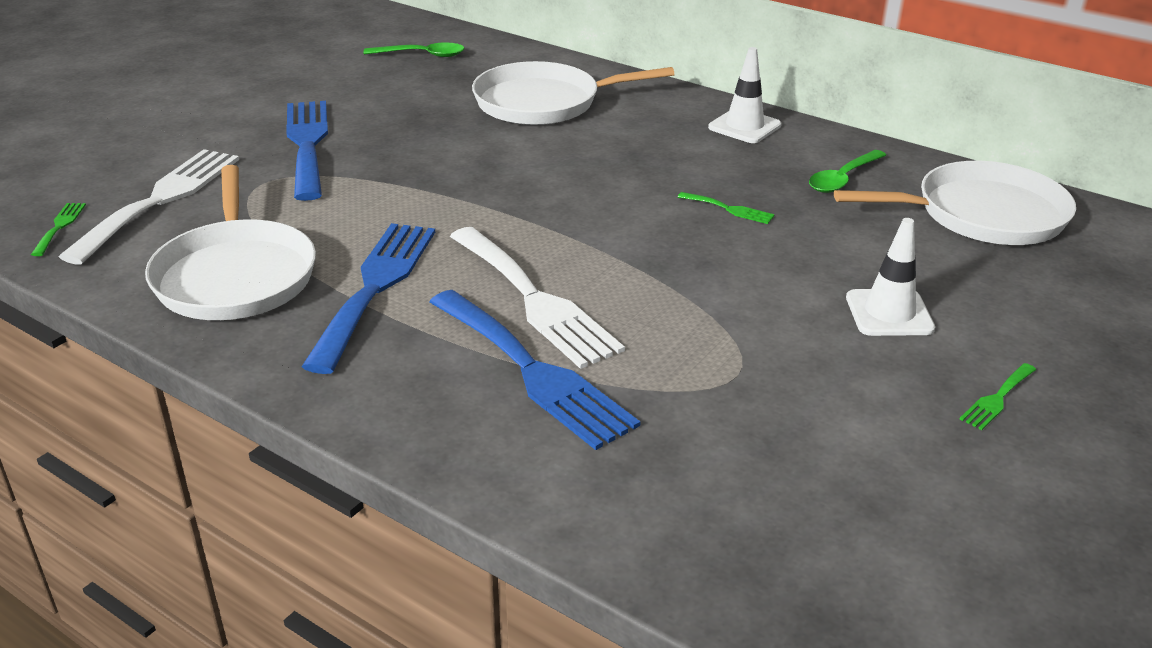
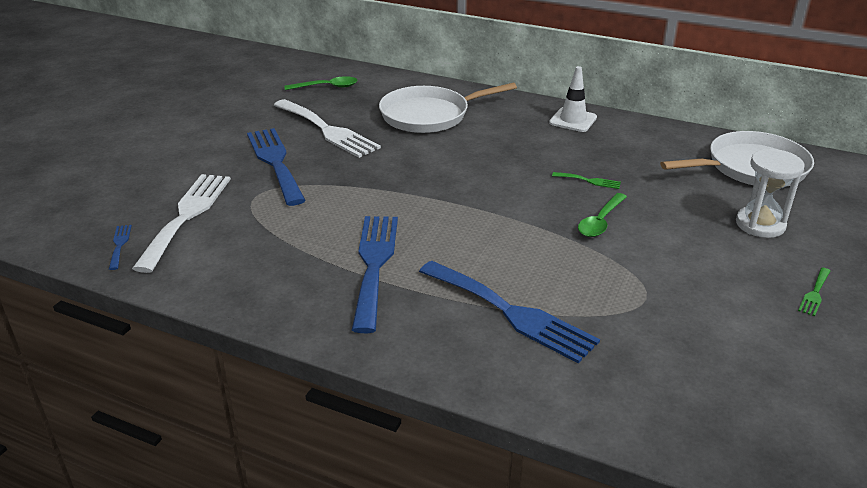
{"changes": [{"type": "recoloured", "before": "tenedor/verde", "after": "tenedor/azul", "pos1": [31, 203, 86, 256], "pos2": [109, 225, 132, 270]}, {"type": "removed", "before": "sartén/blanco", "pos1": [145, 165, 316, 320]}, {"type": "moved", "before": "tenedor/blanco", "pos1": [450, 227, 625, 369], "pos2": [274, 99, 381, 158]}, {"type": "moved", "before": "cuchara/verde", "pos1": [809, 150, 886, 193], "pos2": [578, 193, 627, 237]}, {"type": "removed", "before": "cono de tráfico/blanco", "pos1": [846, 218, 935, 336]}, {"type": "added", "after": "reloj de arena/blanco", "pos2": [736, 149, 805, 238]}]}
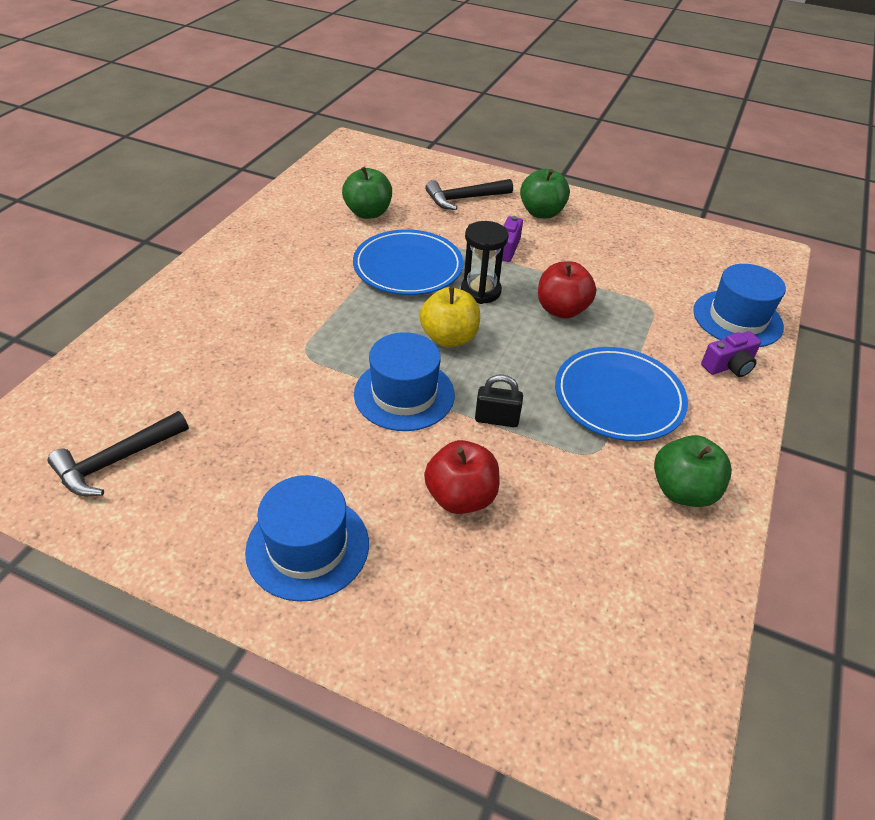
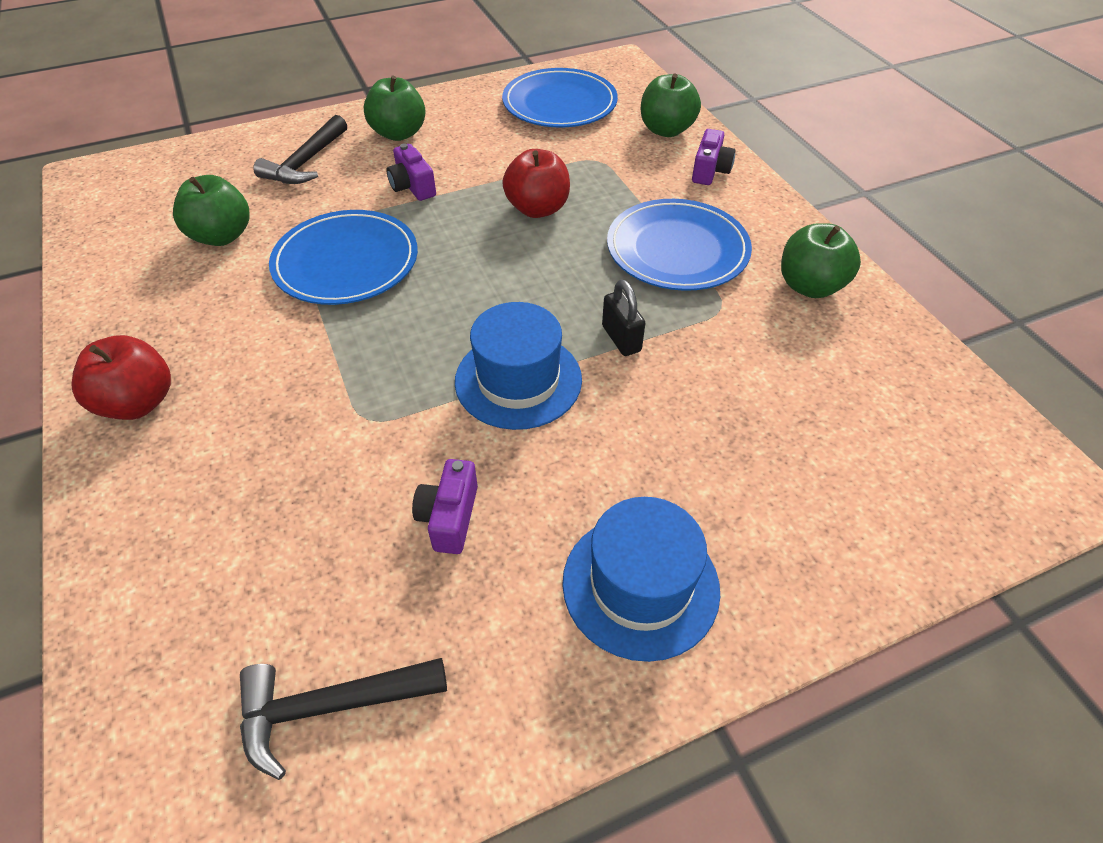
{"changes": [{"type": "turned", "before": "martillo/negro", "pos1": [47, 411, 189, 496], "pos2": [240, 658, 447, 780], "turn": 75}, {"type": "removed", "before": "manzana/amarillo", "pos1": [420, 287, 480, 347]}, {"type": "moved", "before": "manzana/rojo", "pos1": [424, 440, 500, 514], "pos2": [71, 335, 171, 420]}, {"type": "removed", "before": "reloj de arena/negro", "pos1": [461, 221, 509, 304]}, {"type": "turned", "before": "candado/negro", "pos1": [475, 375, 523, 427], "pos2": [602, 280, 645, 356], "turn": -75}, {"type": "replaced", "before": "sombrero/azul", "after": "manzana/verde", "pos1": [693, 264, 786, 347], "pos2": [641, 73, 701, 137]}, {"type": "added", "after": "cámara/morado", "pos2": [412, 459, 478, 554]}, {"type": "added", "after": "plato/azul", "pos2": [502, 68, 618, 128]}]}
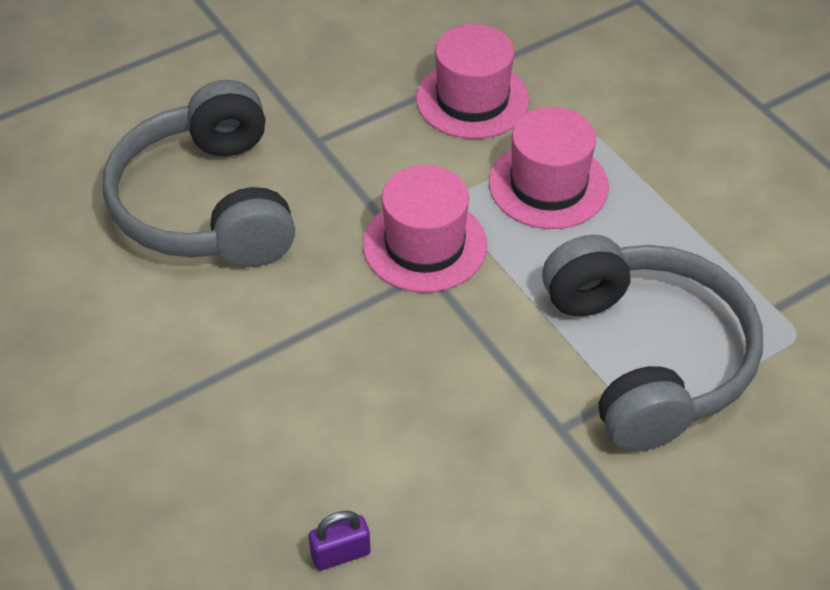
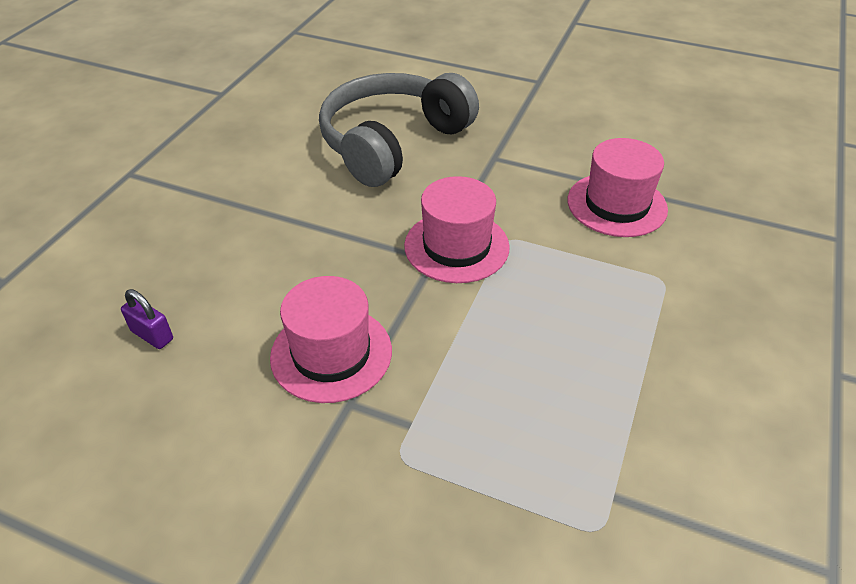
{"changes": [{"type": "moved", "before": "sombrero/rosa", "pos1": [489, 107, 609, 229], "pos2": [270, 276, 392, 403]}, {"type": "removed", "before": "auriculares/gris", "pos1": [542, 235, 763, 451]}]}
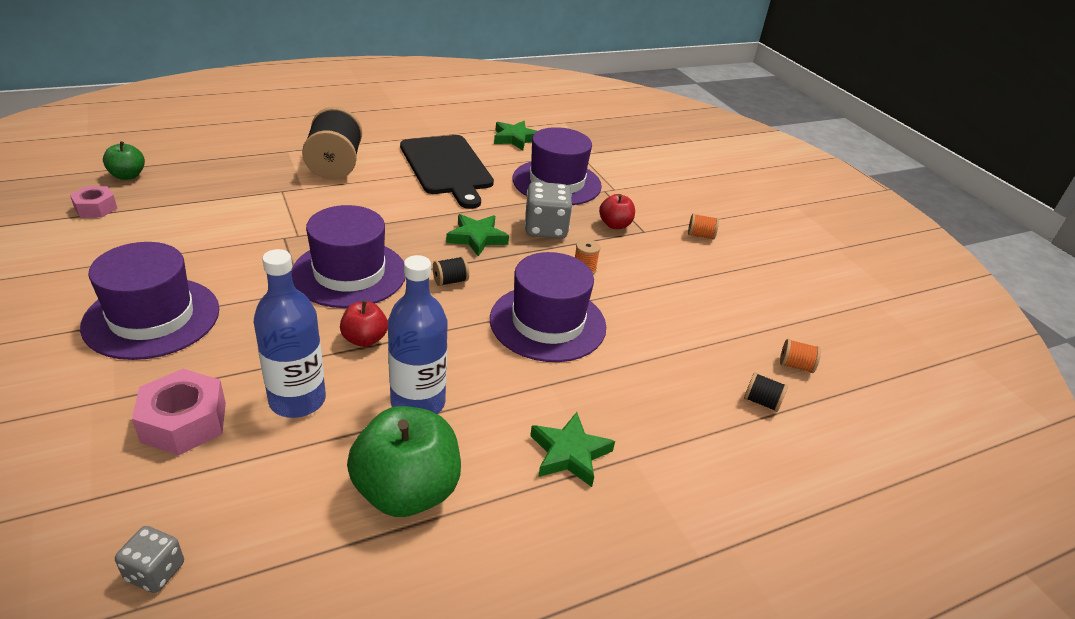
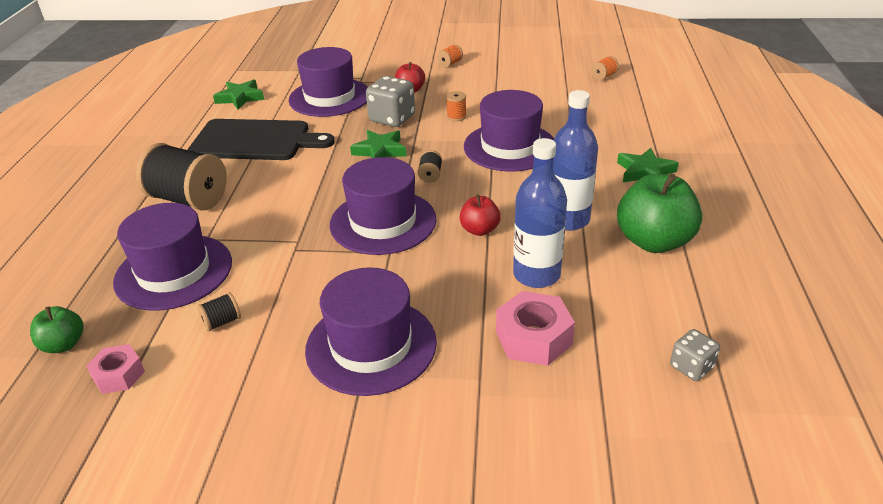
{"changes": [{"type": "moved", "before": "carrete/negro", "pos1": [744, 372, 788, 412], "pos2": [197, 292, 241, 331]}, {"type": "added", "after": "sombrero/morado", "pos2": [113, 203, 232, 311]}]}
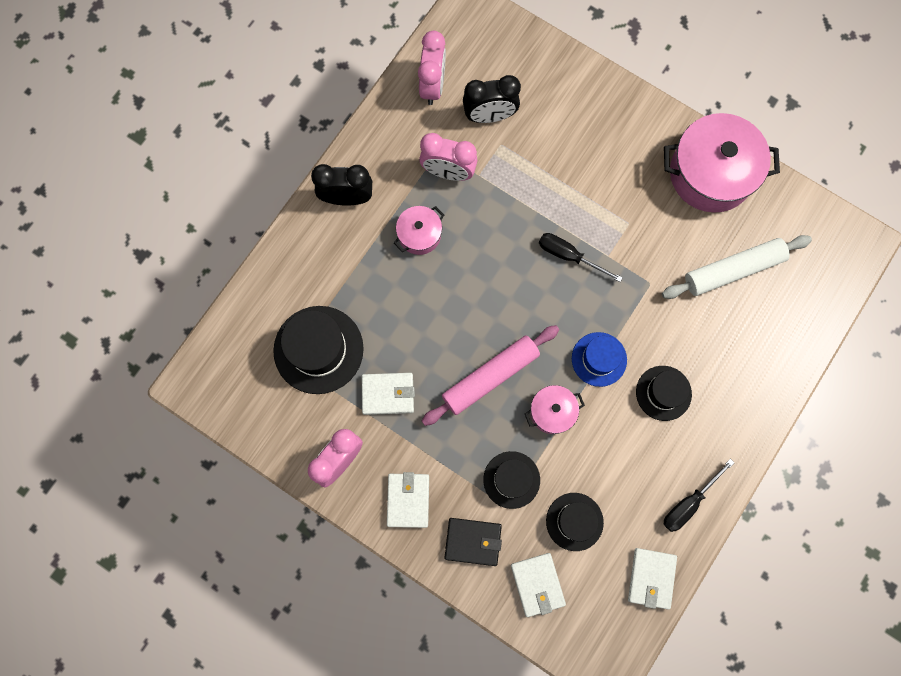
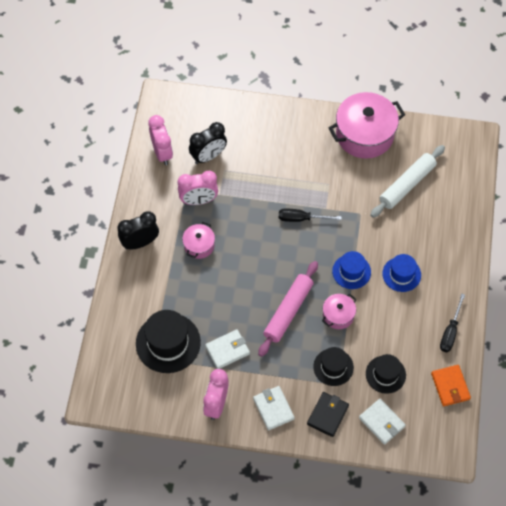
{"changes": [{"type": "turned", "before": "cartera/negro", "pos1": [444, 518, 502, 566], "pos2": [307, 392, 349, 437], "turn": -45}, {"type": "recoloured", "before": "cartera/blanco", "after": "cartera/naranja", "pos1": [628, 548, 677, 610], "pos2": [431, 365, 471, 406]}, {"type": "recoloured", "before": "sombrero/negro", "after": "sombrero/azul", "pos1": [636, 366, 692, 421], "pos2": [382, 254, 421, 292]}]}
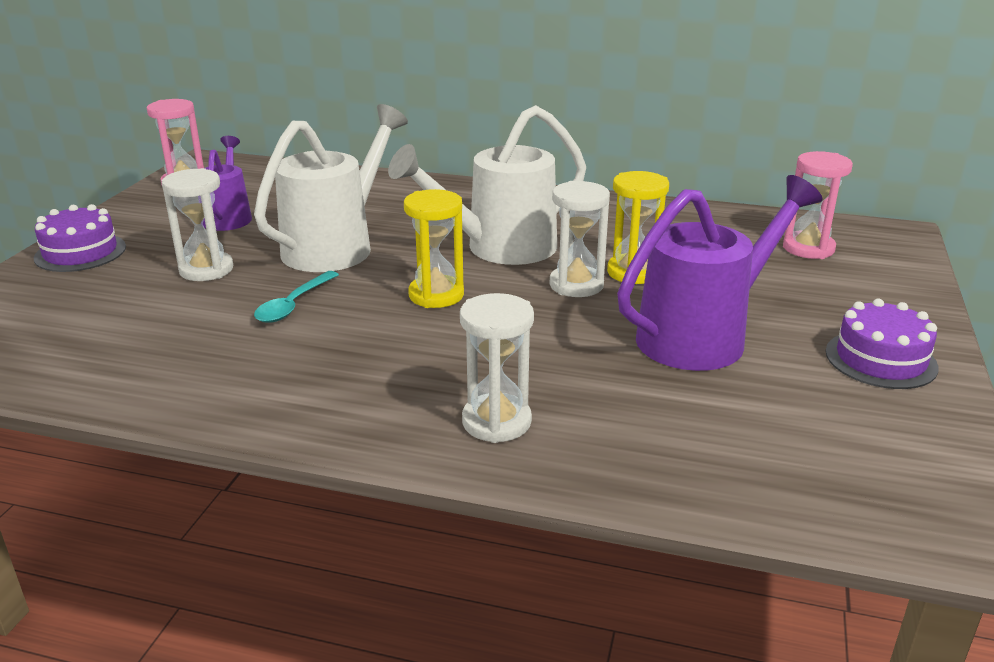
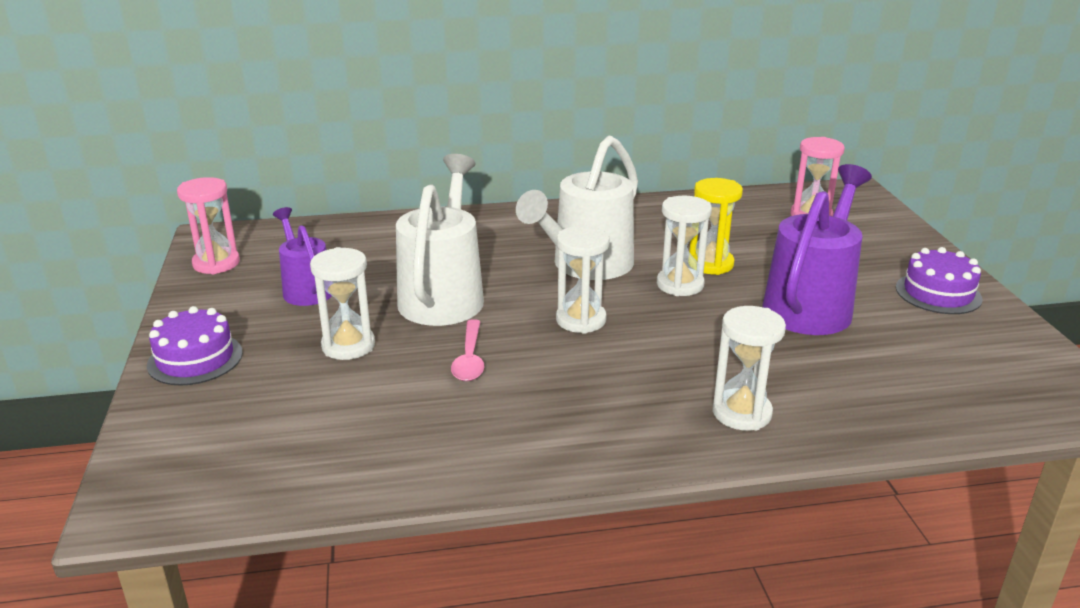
{"changes": [{"type": "recoloured", "before": "cuchara/turquesa", "after": "cuchara/rosa", "pos1": [254, 271, 339, 323], "pos2": [451, 319, 484, 381]}, {"type": "recoloured", "before": "reloj de arena/amarillo", "after": "reloj de arena/blanco", "pos1": [404, 189, 464, 308], "pos2": [556, 226, 610, 334]}]}
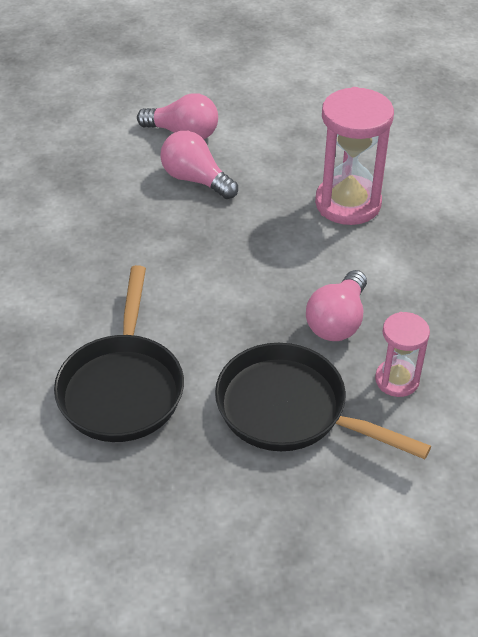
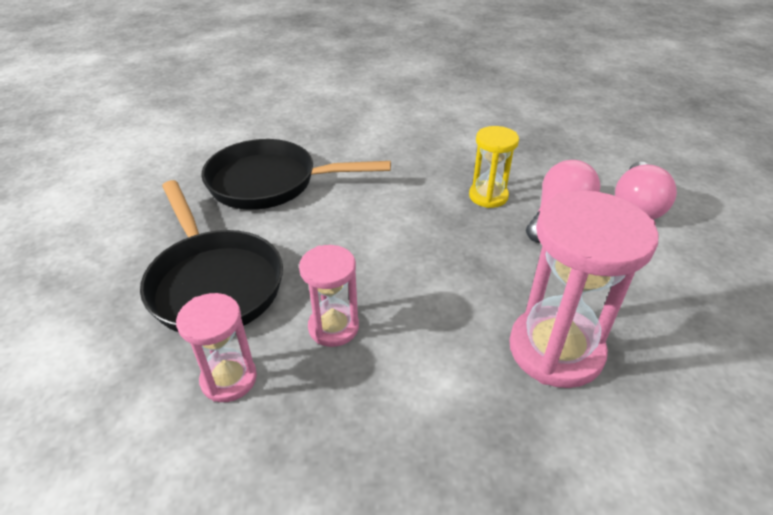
{"changes": [{"type": "turned", "before": "sartén/negro", "pos1": [215, 343, 431, 459], "pos2": [140, 180, 283, 333], "turn": 120}, {"type": "replaced", "before": "bombilla/rosa", "after": "reloj de arena/rosa", "pos1": [306, 270, 367, 341], "pos2": [299, 245, 359, 347]}, {"type": "added", "after": "reloj de arena/amarillo", "pos2": [469, 126, 519, 208]}]}
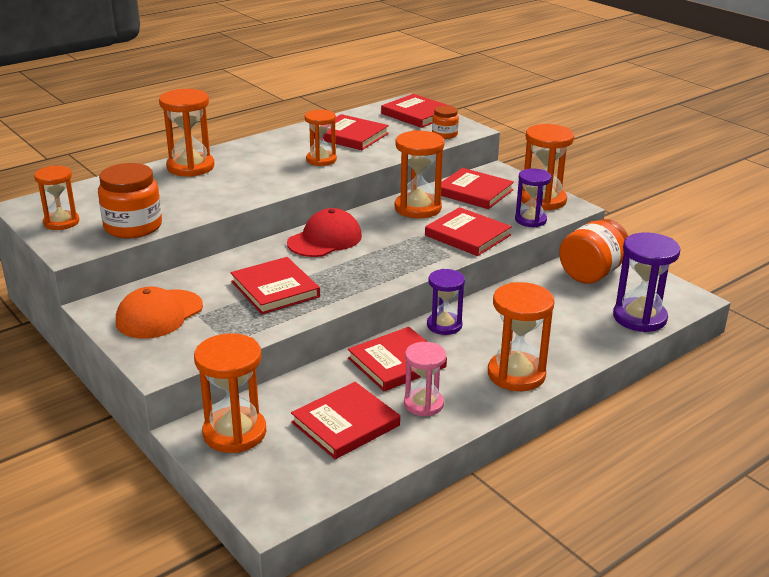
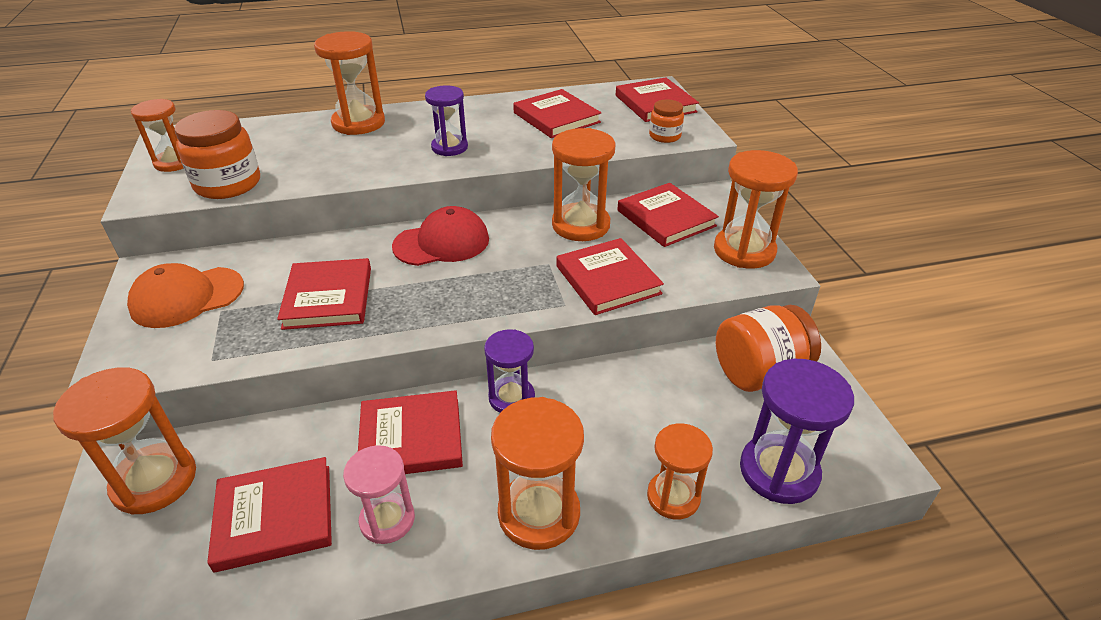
{"changes": [{"type": "moved", "before": "reloj de arena/naranja", "pos1": [305, 110, 337, 166], "pos2": [647, 423, 713, 519]}, {"type": "moved", "before": "reloj de arena/morado", "pos1": [515, 168, 551, 227], "pos2": [425, 86, 468, 156]}]}
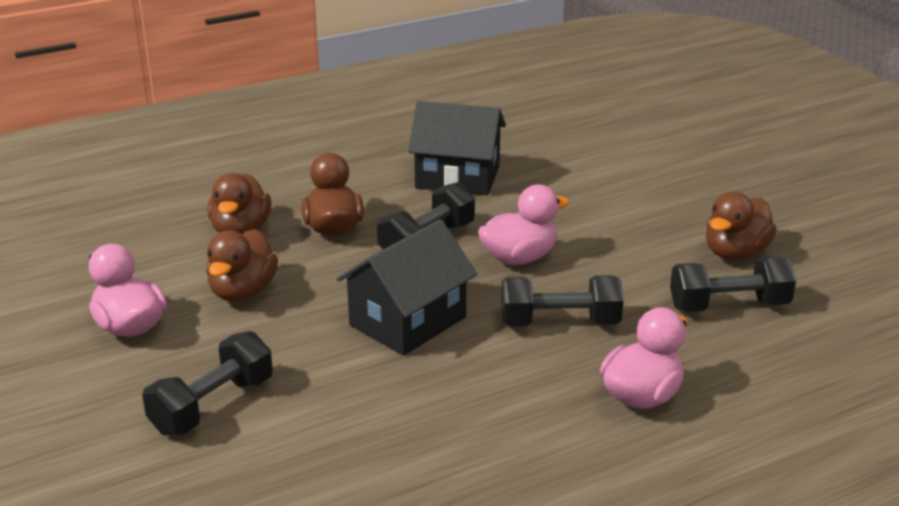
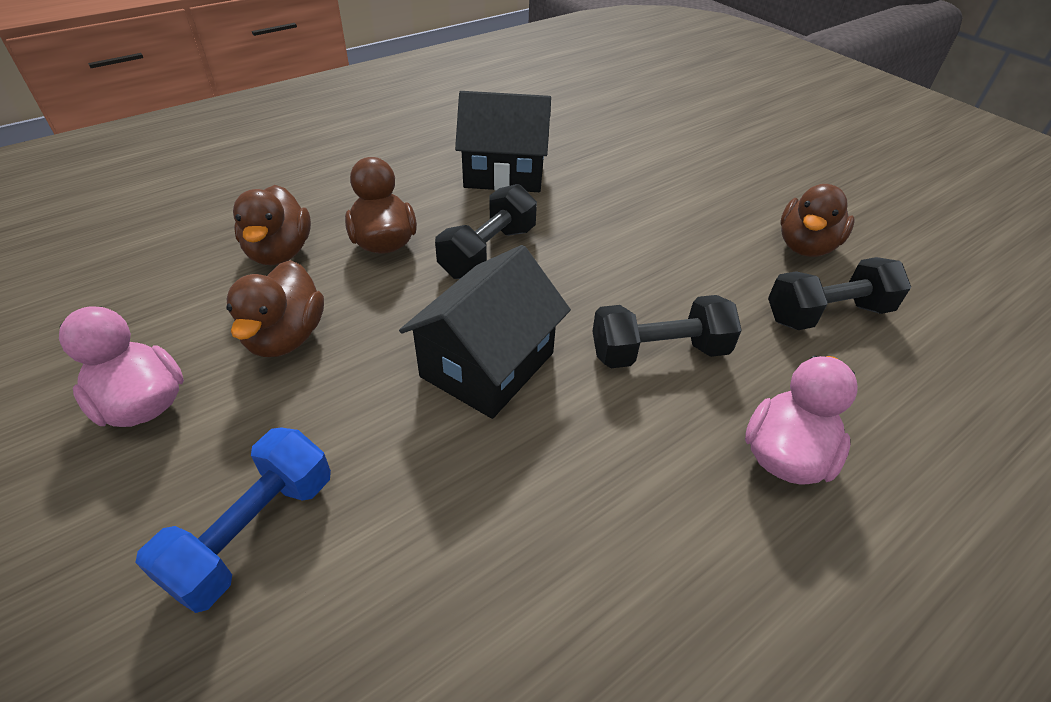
{"changes": [{"type": "recoloured", "before": "mancuerna/negro", "after": "mancuerna/azul", "pos1": [142, 331, 273, 436], "pos2": [135, 428, 331, 613]}, {"type": "removed", "before": "pato/rosa", "pos1": [478, 185, 569, 265]}]}
